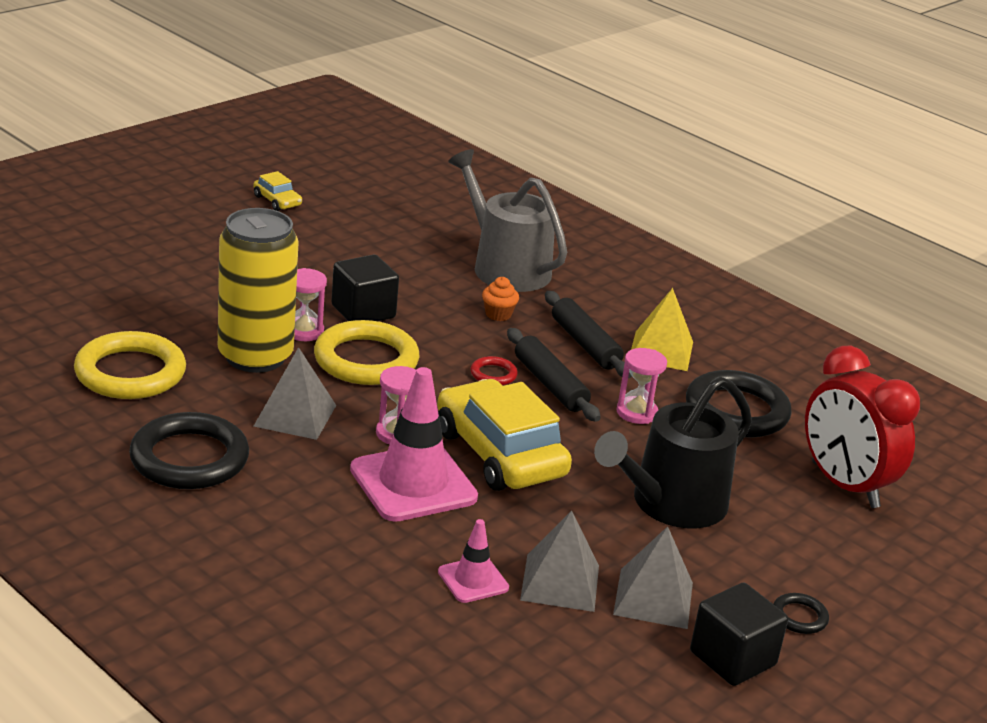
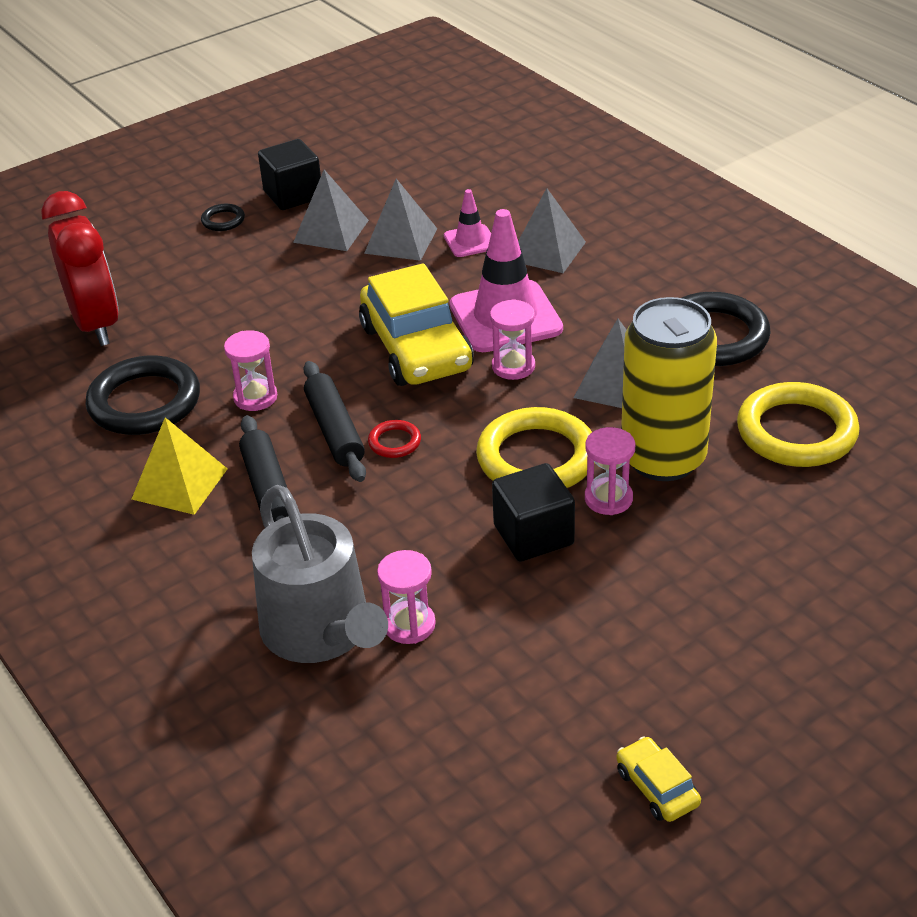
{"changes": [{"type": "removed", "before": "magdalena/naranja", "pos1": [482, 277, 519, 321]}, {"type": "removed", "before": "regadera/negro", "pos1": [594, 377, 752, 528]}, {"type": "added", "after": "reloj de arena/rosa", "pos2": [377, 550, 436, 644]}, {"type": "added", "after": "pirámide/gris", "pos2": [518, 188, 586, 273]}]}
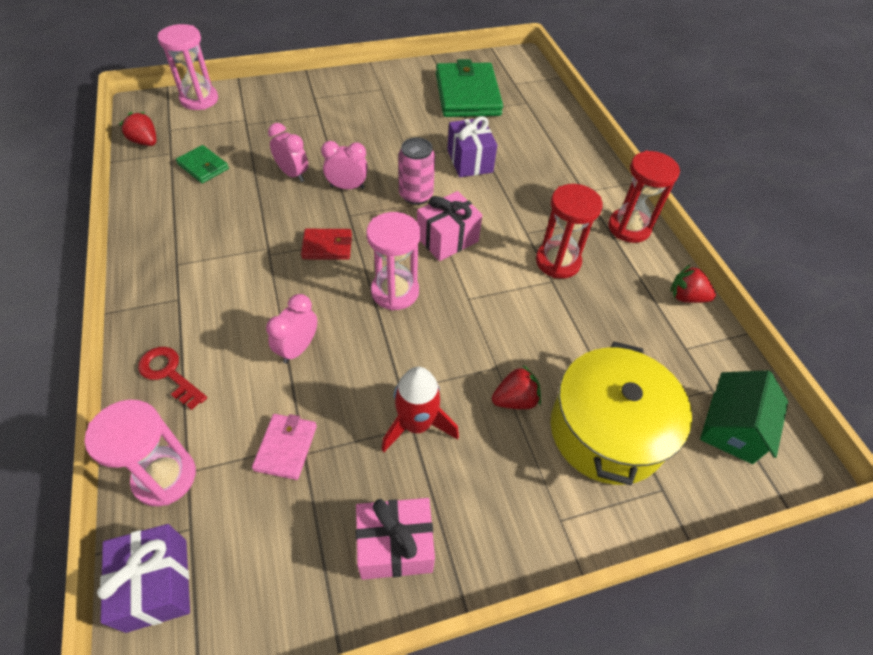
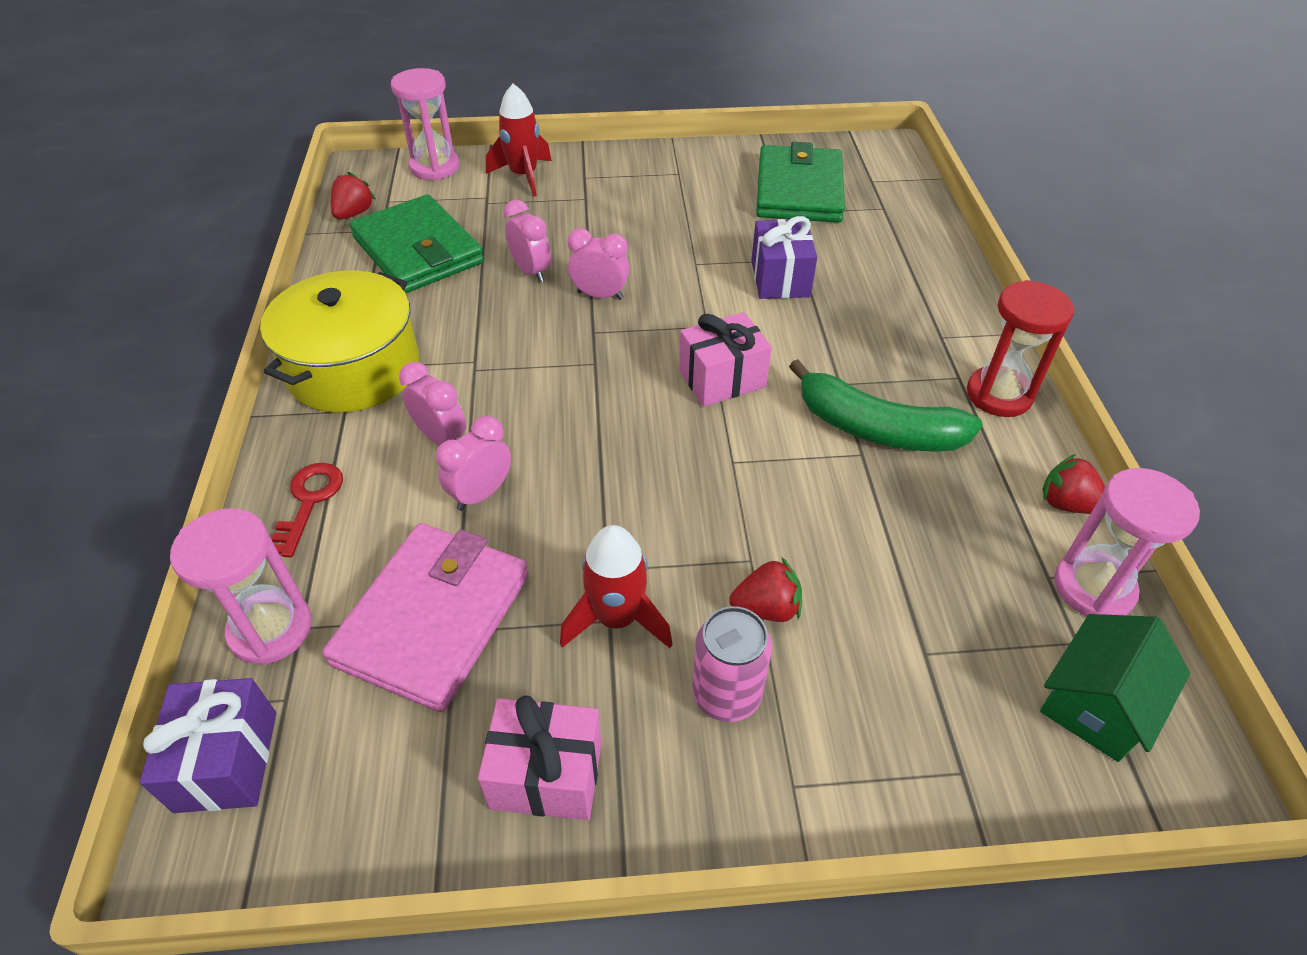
{"changes": [{"type": "turned", "before": "fresa/rojo", "pos1": [119, 112, 156, 146], "pos2": [331, 172, 375, 220], "turn": 60}, {"type": "turned", "before": "llave/rojo", "pos1": [138, 347, 207, 410], "pos2": [271, 463, 343, 557], "turn": 45}, {"type": "resized", "before": "cartera/verde", "pos1": [176, 145, 229, 183], "pos2": [350, 195, 484, 293], "scale": 2.06}, {"type": "resized", "before": "cartera/rosa", "pos1": [252, 414, 317, 480], "pos2": [322, 523, 529, 712], "scale": 2.06}, {"type": "removed", "before": "cartera/rojo", "pos1": [301, 229, 352, 260]}, {"type": "moved", "before": "reloj de arena/rosa", "pos1": [366, 212, 421, 311], "pos2": [1054, 468, 1200, 616]}, {"type": "moved", "before": "lata/rosa", "pos1": [398, 137, 435, 205], "pos2": [692, 606, 772, 722]}, {"type": "replaced", "before": "reloj de arena/rojo", "after": "plátano/verde", "pos1": [536, 184, 603, 279], "pos2": [789, 359, 983, 452]}, {"type": "moved", "before": "olla/amarillo", "pos1": [551, 342, 692, 485], "pos2": [260, 271, 419, 413]}, {"type": "added", "after": "despertador/rosa", "pos2": [399, 362, 466, 445]}, {"type": "added", "after": "cohete/rojo", "pos2": [486, 84, 552, 197]}]}
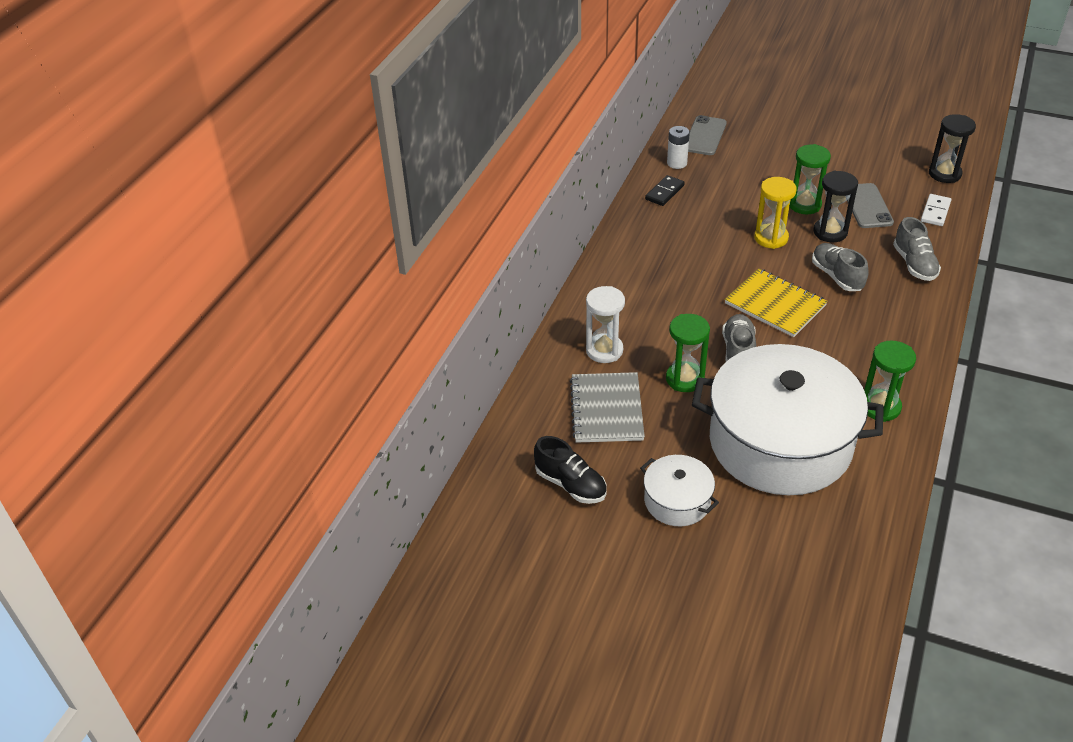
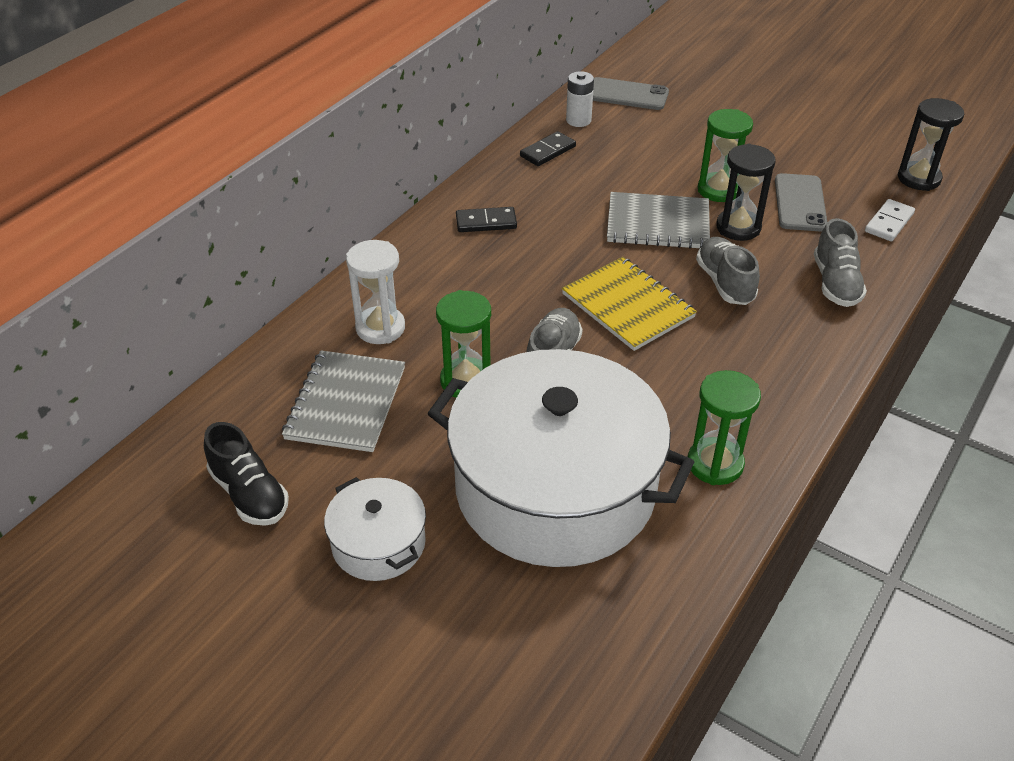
{"changes": [{"type": "turned", "before": "móvil/gris", "pos1": [688, 115, 727, 155], "pos2": [593, 77, 669, 110], "turn": 75}, {"type": "replaced", "before": "reloj de arena/amarillo", "after": "cuaderno/gris", "pos1": [754, 177, 797, 249], "pos2": [607, 192, 710, 248]}, {"type": "added", "after": "ficha de dominó/negro", "pos2": [456, 207, 517, 232]}]}
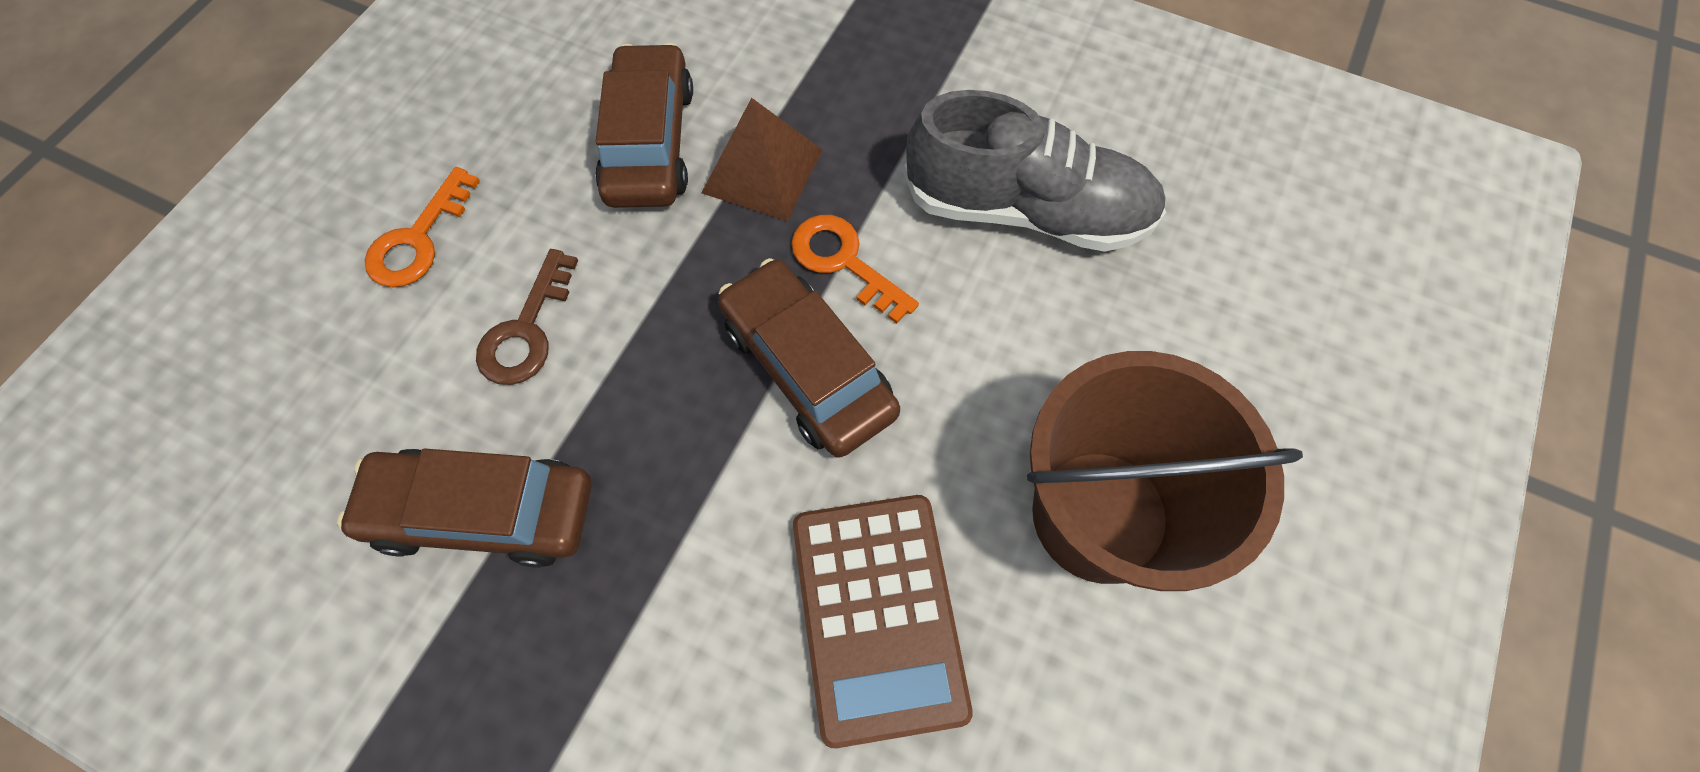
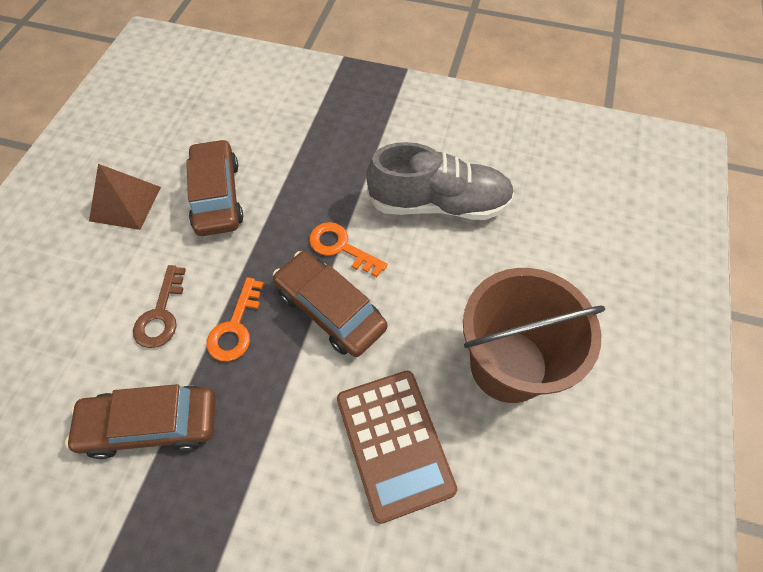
{"changes": [{"type": "moved", "before": "llave/naranja", "pos1": [365, 167, 480, 287], "pos2": [207, 277, 264, 361]}, {"type": "moved", "before": "pirámide/marrón", "pos1": [702, 98, 822, 221], "pos2": [89, 164, 161, 230]}]}
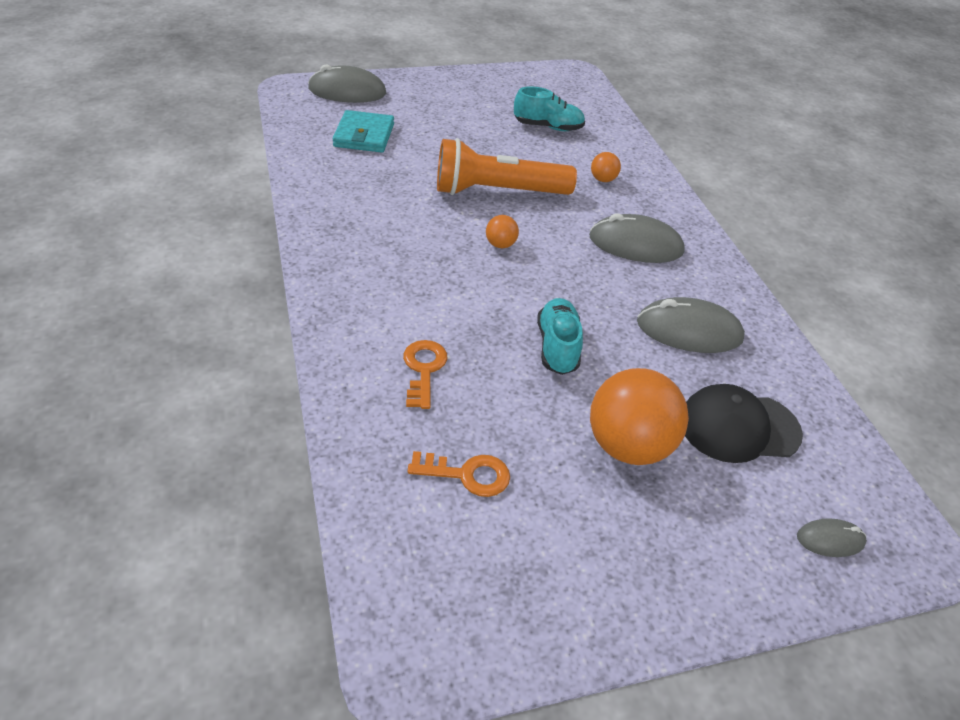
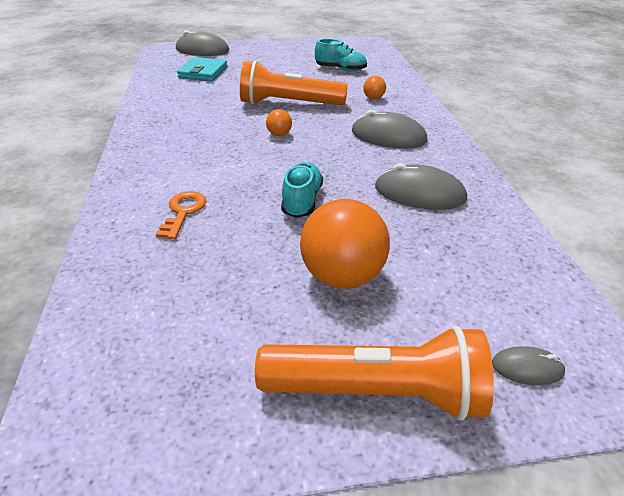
{"changes": [{"type": "removed", "before": "llave/naranja", "pos1": [407, 451, 510, 497]}, {"type": "removed", "before": "gorra/negro", "pos1": [685, 384, 803, 463]}, {"type": "added", "after": "lámpara de mano/naranja", "pos2": [255, 325, 494, 421]}]}
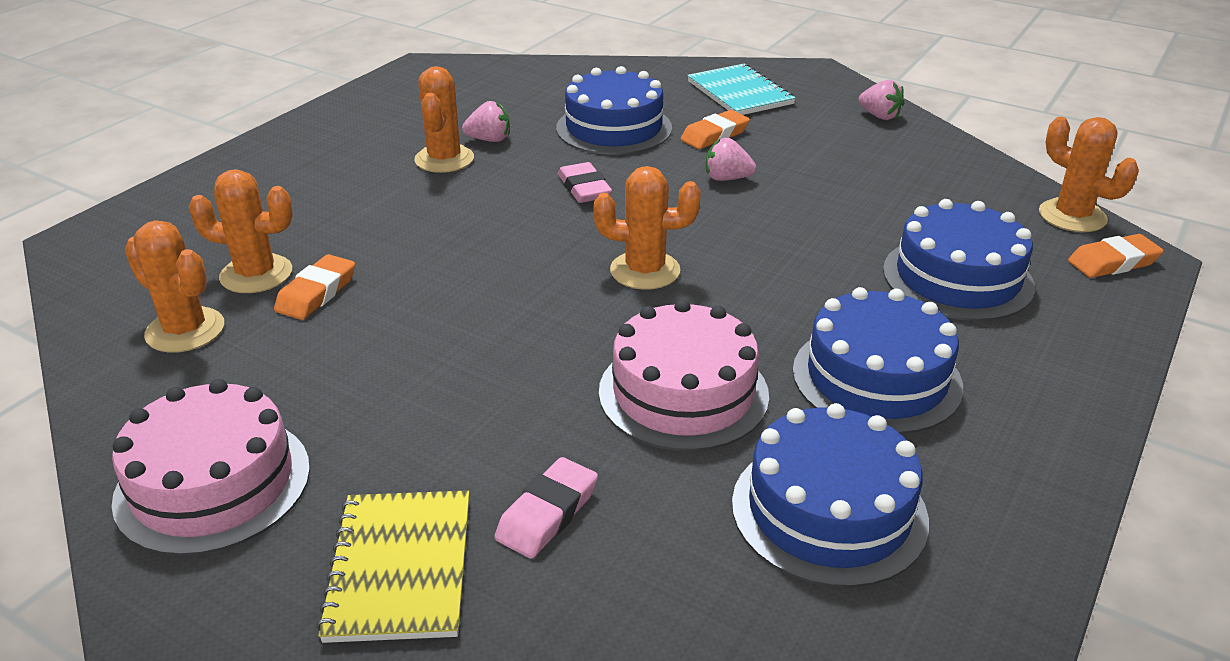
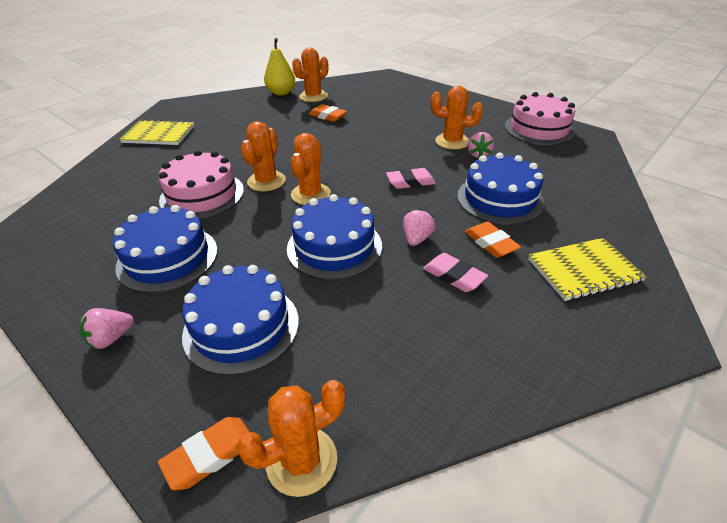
{"changes": [{"type": "moved", "before": "tarta/rosa", "pos1": [112, 379, 310, 556], "pos2": [505, 92, 575, 145]}, {"type": "moved", "before": "cactus/naranja", "pos1": [189, 169, 293, 293], "pos2": [241, 121, 286, 191]}, {"type": "moved", "before": "goma de borrar/rosa", "pos1": [494, 457, 598, 559], "pos2": [423, 253, 488, 292]}, {"type": "recoloured", "before": "cuaderno/turquesa", "after": "cuaderno/amarillo", "pos1": [687, 64, 796, 115], "pos2": [528, 238, 647, 301]}, {"type": "moved", "before": "tarta/azul", "pos1": [732, 403, 929, 588], "pos2": [287, 194, 382, 280]}, {"type": "moved", "before": "fresa/rosa", "pos1": [858, 80, 904, 120], "pos2": [80, 308, 134, 349]}, {"type": "turned", "before": "goma de borrar/naranja", "pos1": [1068, 234, 1164, 278], "pos2": [158, 417, 250, 490], "turn": 60}, {"type": "added", "after": "pera/amarillo", "pos2": [264, 38, 295, 95]}]}
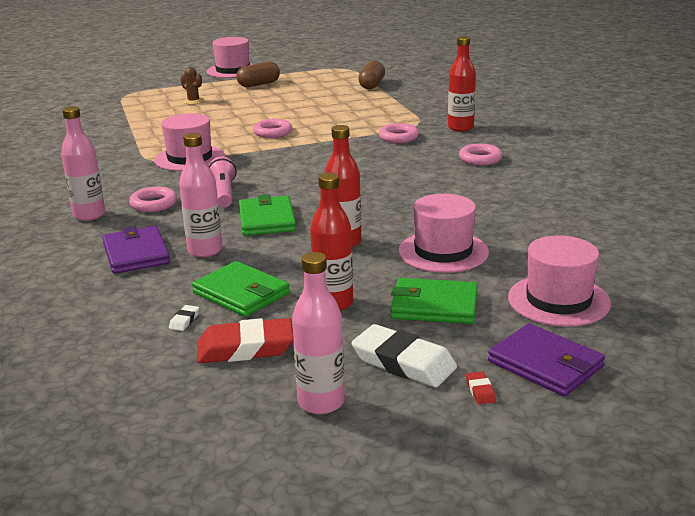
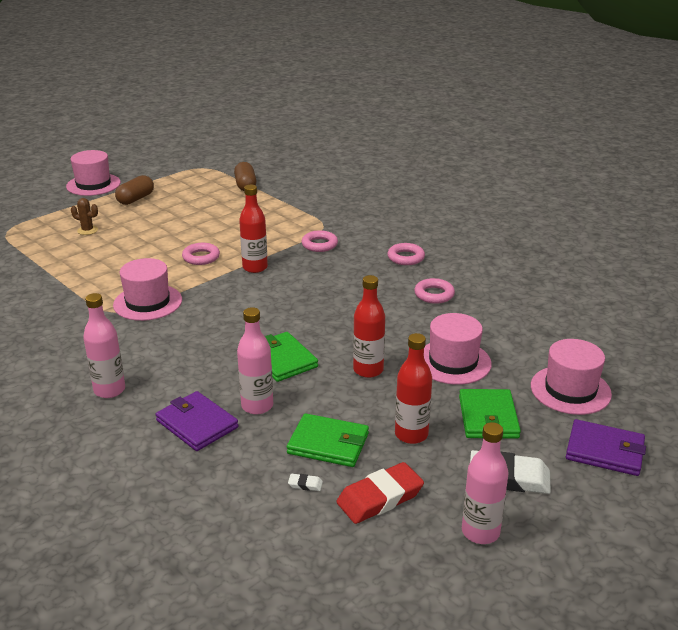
{"changes": [{"type": "moved", "before": "anillo/rosa", "pos1": [129, 187, 177, 212], "pos2": [414, 278, 455, 304]}, {"type": "turned", "before": "goma de borrar/blanco", "pos1": [169, 305, 199, 331], "pos2": [288, 474, 323, 491], "turn": -75}, {"type": "removed", "before": "lámpara de mano/rosa", "pos1": [209, 156, 237, 208]}, {"type": "turned", "before": "cartera/verde", "pos1": [390, 278, 478, 324], "pos2": [459, 389, 521, 439], "turn": -75}, {"type": "moved", "before": "botella/rojo", "pos1": [448, 36, 476, 132], "pos2": [239, 185, 268, 273]}, {"type": "removed", "before": "goma de borrar/rojo", "pos1": [466, 372, 496, 404]}]}
